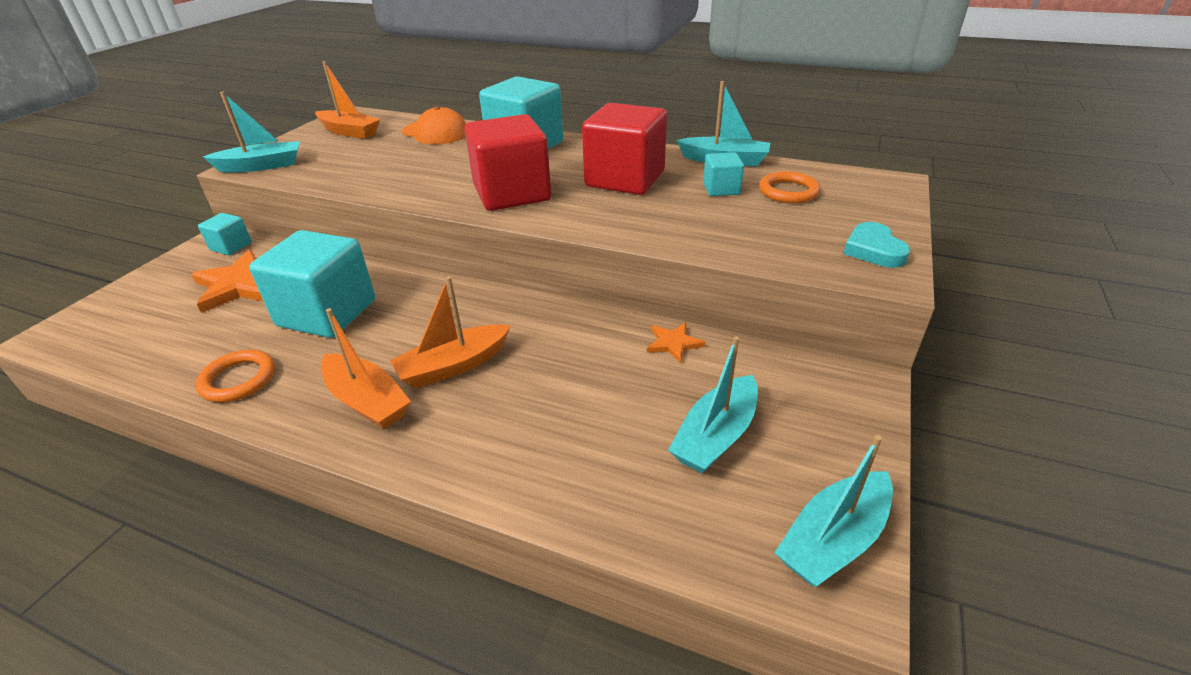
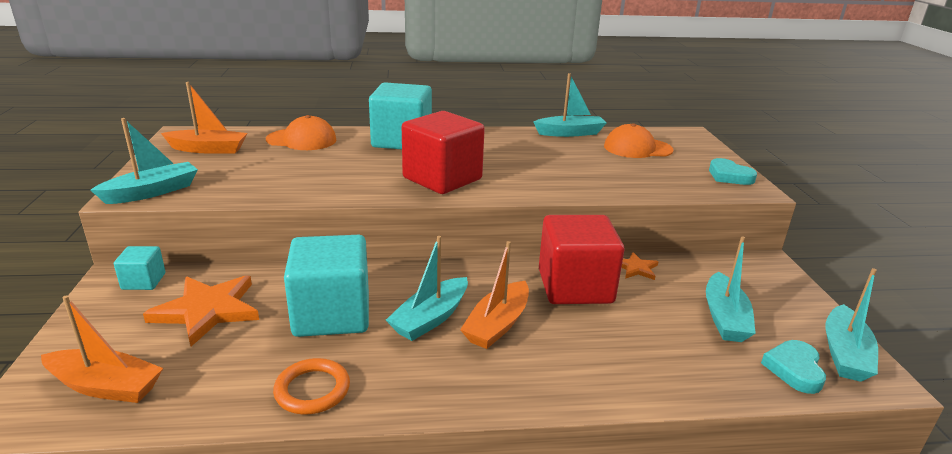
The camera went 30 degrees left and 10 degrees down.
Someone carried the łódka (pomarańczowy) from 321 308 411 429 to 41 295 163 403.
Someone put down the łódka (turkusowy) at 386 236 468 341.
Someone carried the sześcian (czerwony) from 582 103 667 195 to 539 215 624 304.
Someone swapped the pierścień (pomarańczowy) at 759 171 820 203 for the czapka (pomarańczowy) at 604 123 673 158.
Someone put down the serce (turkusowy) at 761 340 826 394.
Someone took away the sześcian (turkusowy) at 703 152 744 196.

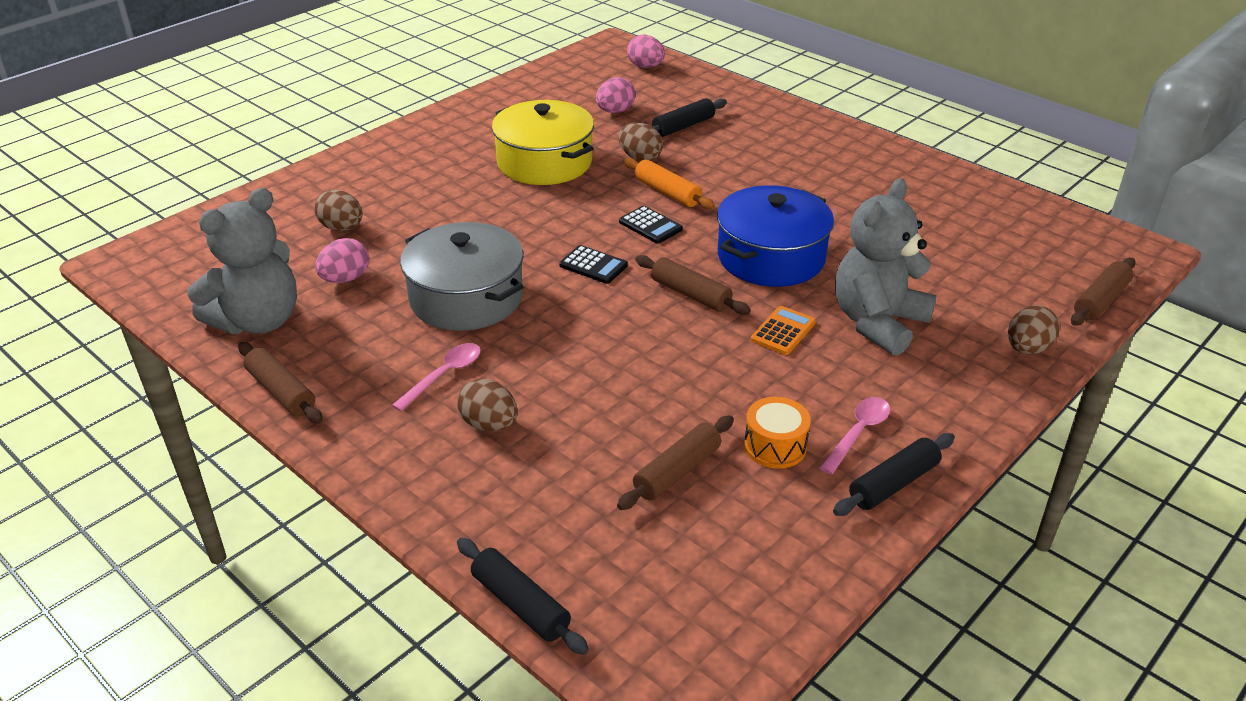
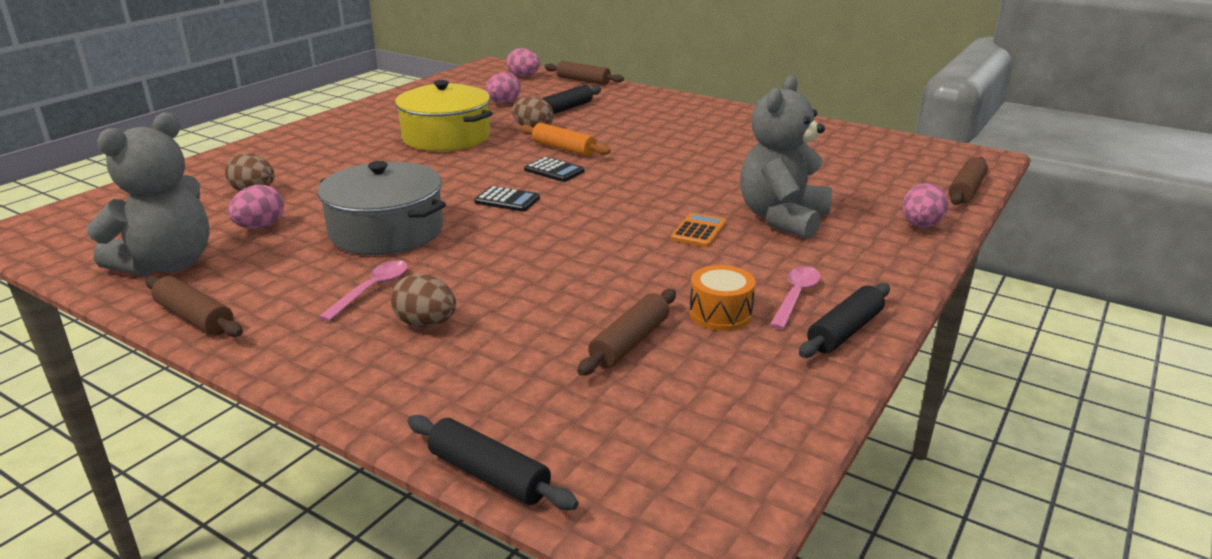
The camera went 10 degrees left and 10 degrees down.
Someone carried the wałek do ciasta (brązowy) from 635 255 751 315 to 545 61 624 85.
Someone repainted the jajko (brązowy) at 1008 305 1060 355, which became the jajko (różowy) at 902 183 949 228.
Someone took away the garnek (niebieski) at 717 185 834 287.

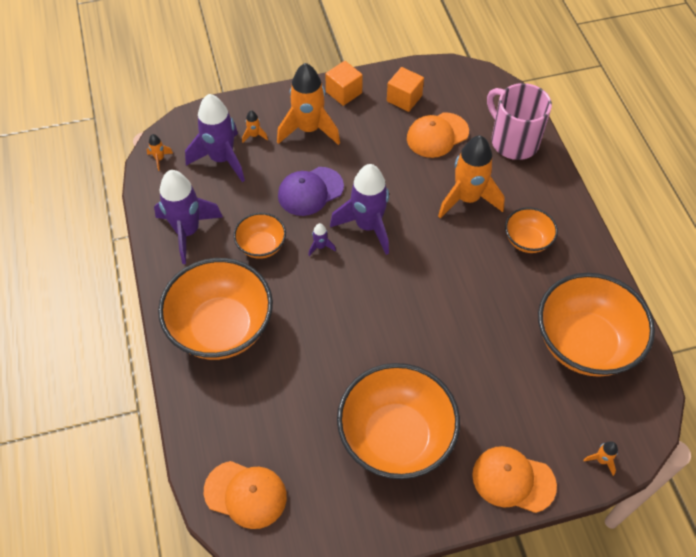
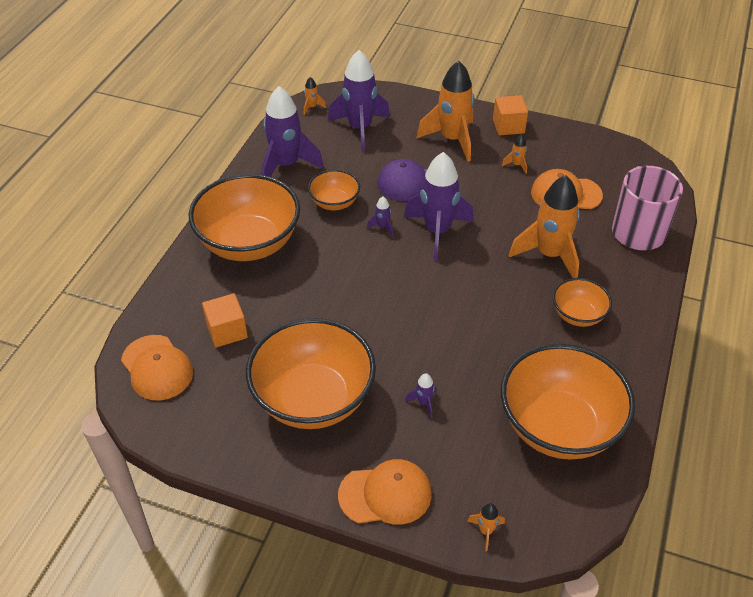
The camera went 35 degrees right and 10 degrees down.
Someone carried the sześcian (pomarańczowy) from 387 67 424 112 to 202 293 248 347.
Someone rotated the czapka (pomarańczowy) at 472 446 557 513 by 120 degrees clockwise.
Someone put down the rakieta (fioletowy) at 405 373 436 418.
Someone carried the rakieta (pomarańczowy) from 242 110 268 143 to 502 135 527 174.

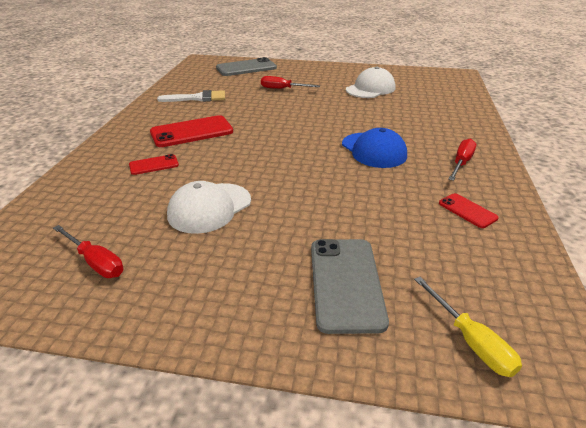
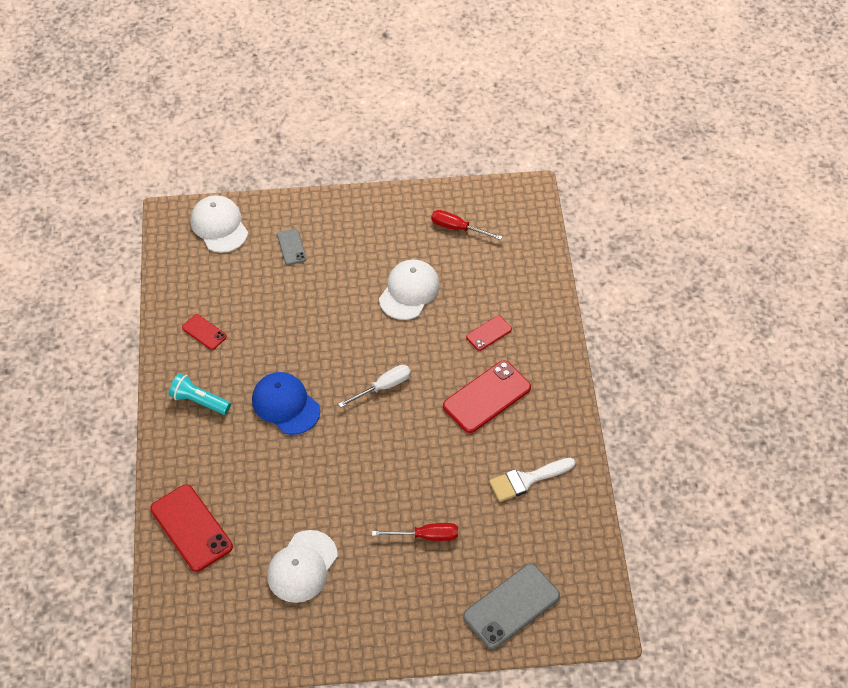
The camera went 165 degrees right and 20 degrees up.
Someone put down the telefon (czerwony) at 150 484 233 572.
Someone swapped the śrubokręt (czerwony) at 448 139 476 181 for the latarka (turkusowy) at 169 373 231 415.
Someone swapped the śrubokręt (żółty) at 414 277 522 377 for the czapka (biały) at 191 195 248 253.
Someone scaled the telefon (szary) at 311 239 389 334 by 0.53.
Someone put down the śrubokręt (biały) at 338 365 411 407.

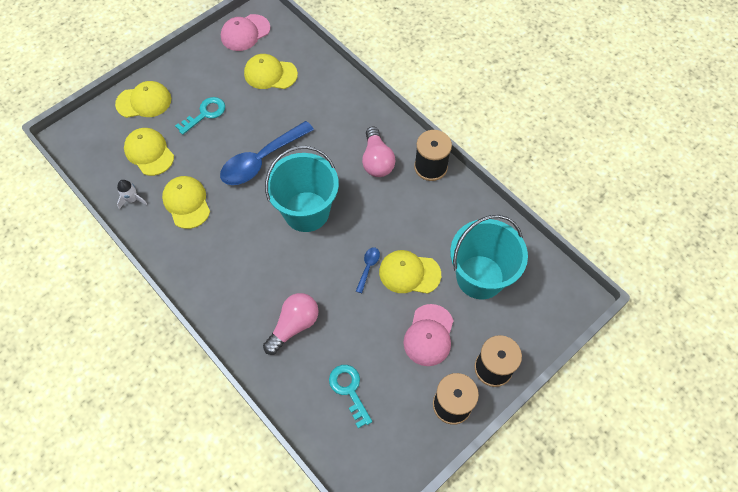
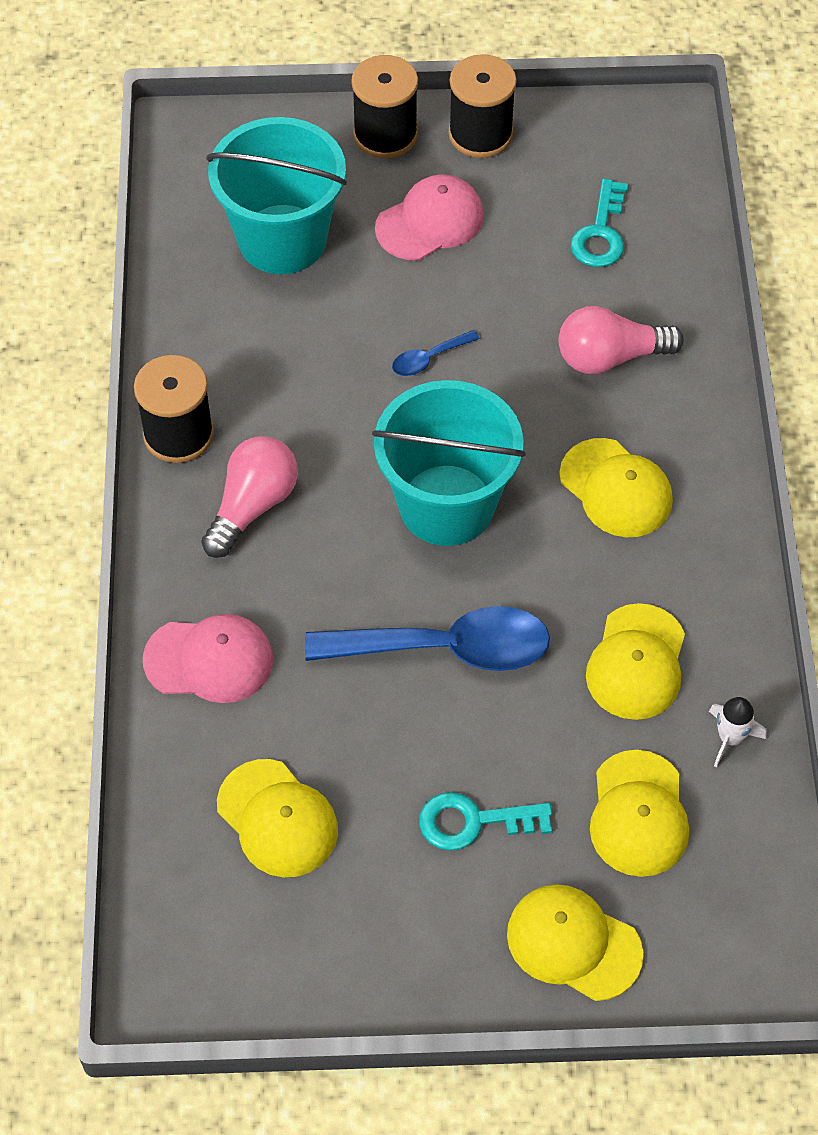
The camera went 140 degrees left and 5 degrees down.
Someone carried the czapka (różowy) from 221 14 270 51 to 143 614 273 703.
Someone carried the czapka (żółty) from 379 250 441 294 to 559 438 673 537.

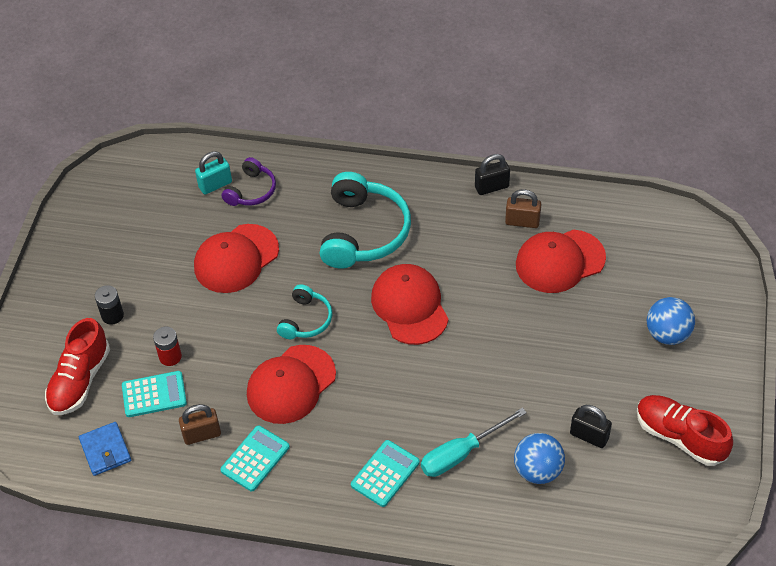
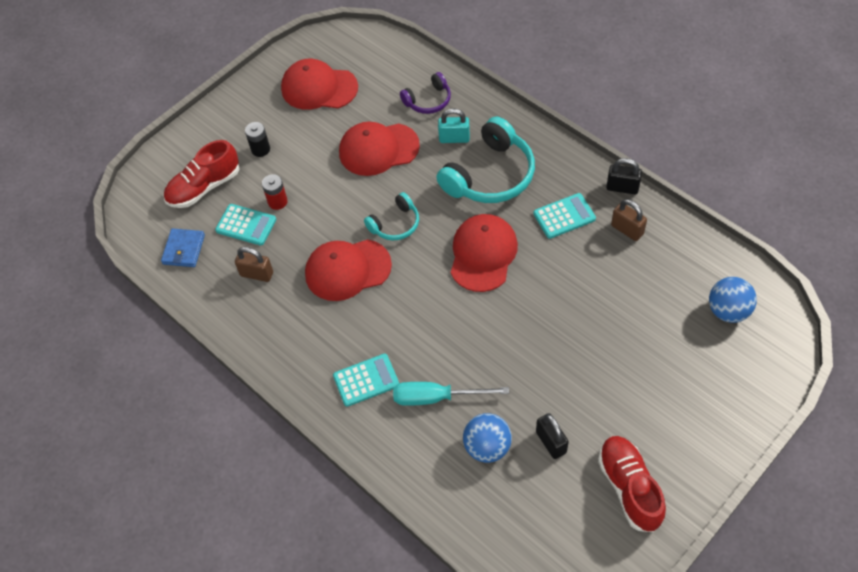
The camera went 35 degrees right and 5 degrees up.
Someone carried the czapka (czerwony) from 516 229 606 293 to 281 59 358 110.
Someone carried the kłódka (turkusowy) from 195 151 232 195 to 438 108 470 143.
Someone carried the kalkulator (turkusowy) from 220 425 290 491 to 533 193 596 239.
Someone carried the piłka (niebieski) from 647 297 695 345 to 709 277 757 323.

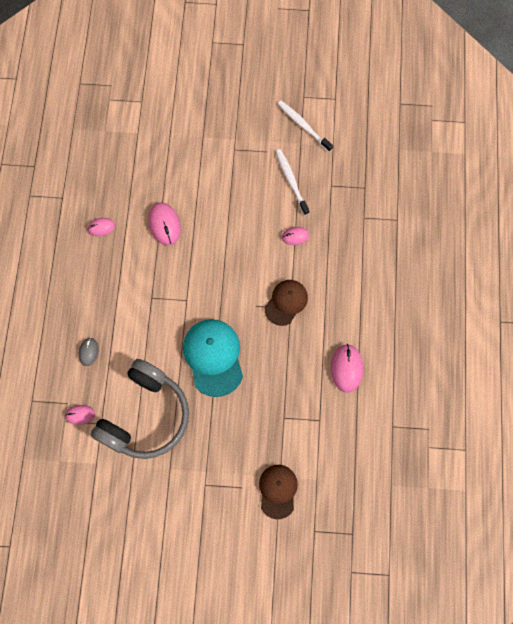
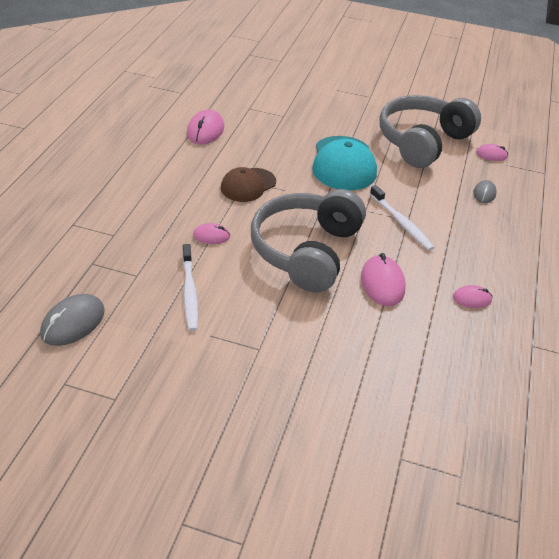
The camera went 170 degrees left and 30 degrees down.
Someone put down the myszka (szary) at 40 294 105 346.
Someone put down the słuchawki (szary) at 251 189 366 292.
Someone carried the szczoteczka do zębów (biały) from 278 101 333 152 to 370 185 435 251.
Someone took away the czapka (brązowy) at 259 465 298 519.

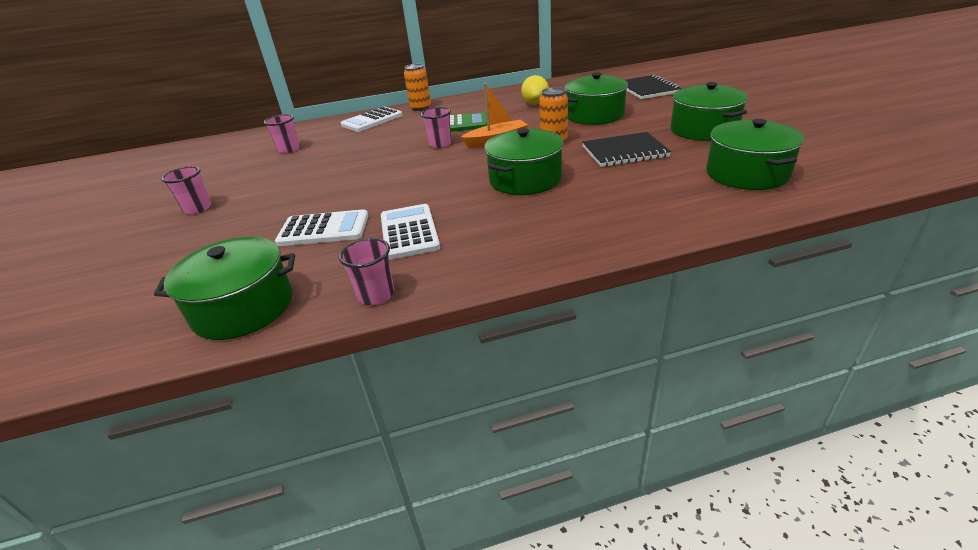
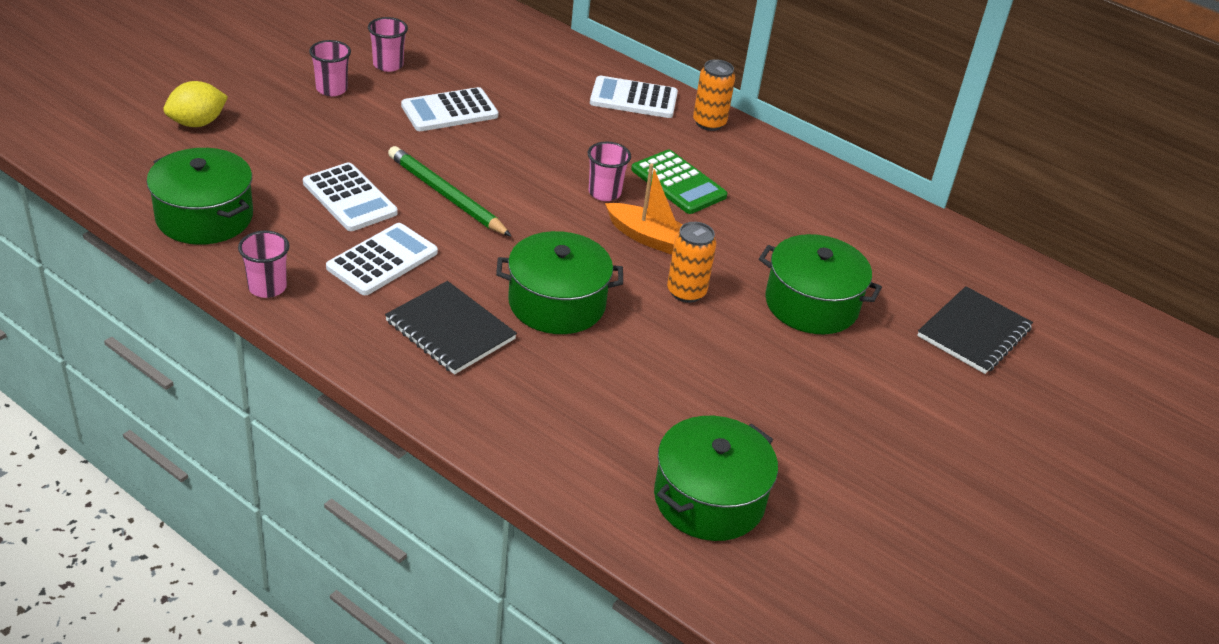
The camera went 45 degrees right and 5 degrees up.
Someone carried the cytryna (żółty) from 521 75 549 105 to 163 81 228 127.
Someone carried the szklanka (różowy) from 264 114 300 153 to 368 17 408 72.
Someone carried the zeszyt (czarny) from 582 132 671 167 to 385 281 517 375.
Someone put down the ołówek (zielony) at 388 146 512 237.
Someone put down the kalkulator (biały) at 401 87 498 131.
Someone took away the garnek (zielony) at 671 82 748 141.

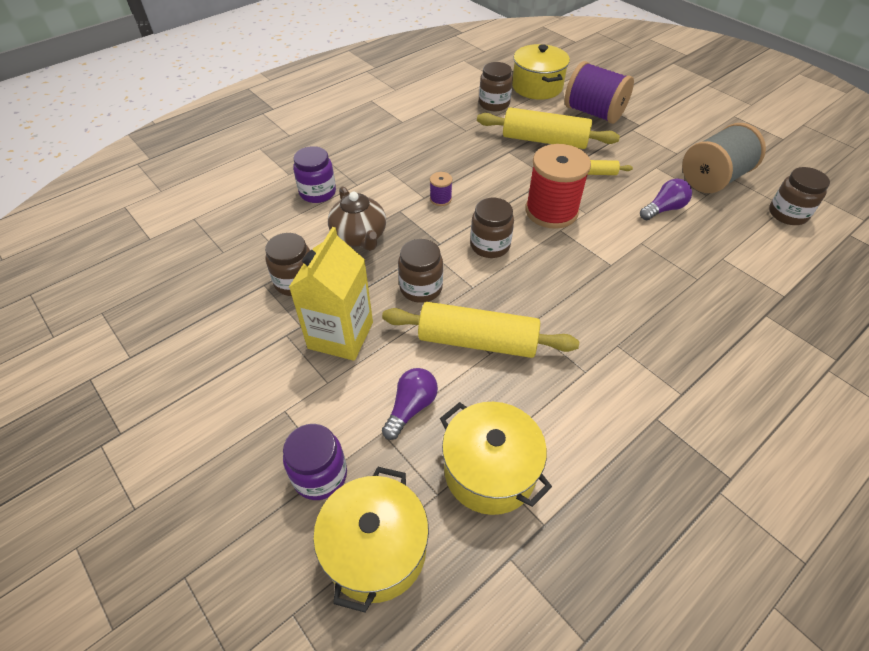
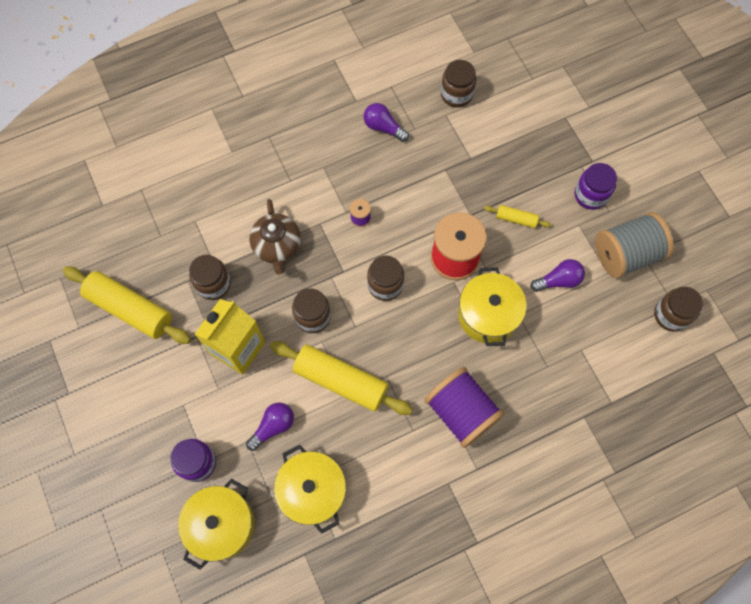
The camera went 15 degrees right and 20 degrees up.
Someone carried the wałek do ciasta (żółty) from 477 107 620 149 to 63 267 191 344.
Someone put down the żarówka (fioletowy) at 364 103 409 142.
Someone carried the szpulka (fioletowy) from 564 61 634 124 to 424 367 504 448.
Someone carried the garnek (żółty) from 512 44 570 100 to 458 267 526 346.
Someone carried the słoik (fioletowy) from 293 146 336 203 to 575 163 617 210.

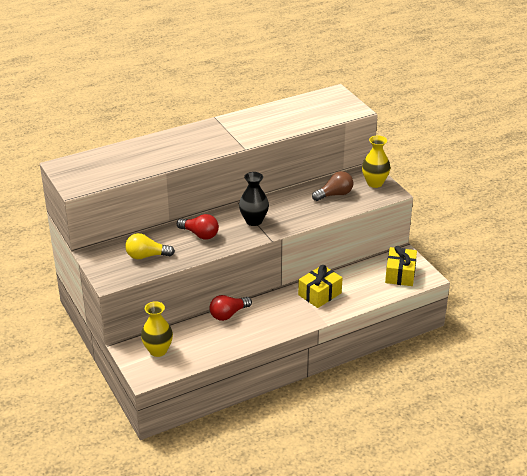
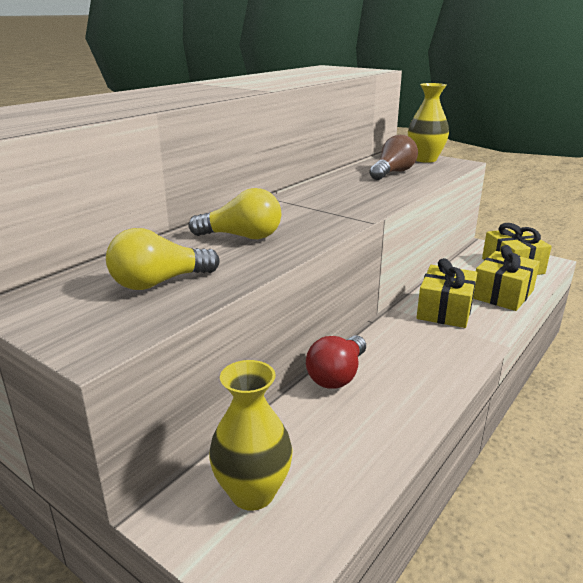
The camera went 25 degrees left and 10 degrees down.
Someone repainted the żarówka (czerwony) at 177 214 219 240, which became the żarówka (żółty) at 189 188 281 239.
Someone put down the prezent (żółty) at 473 245 540 311.
Someone took away the wazon (czarny) at 239 172 269 226.

